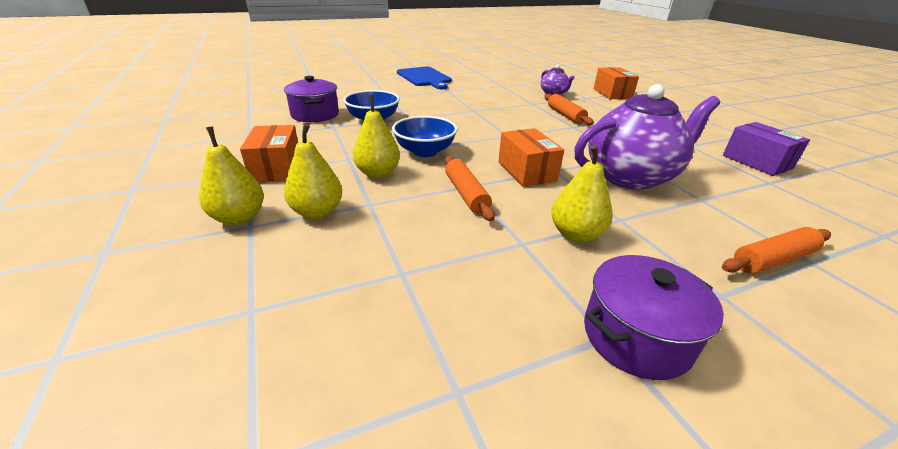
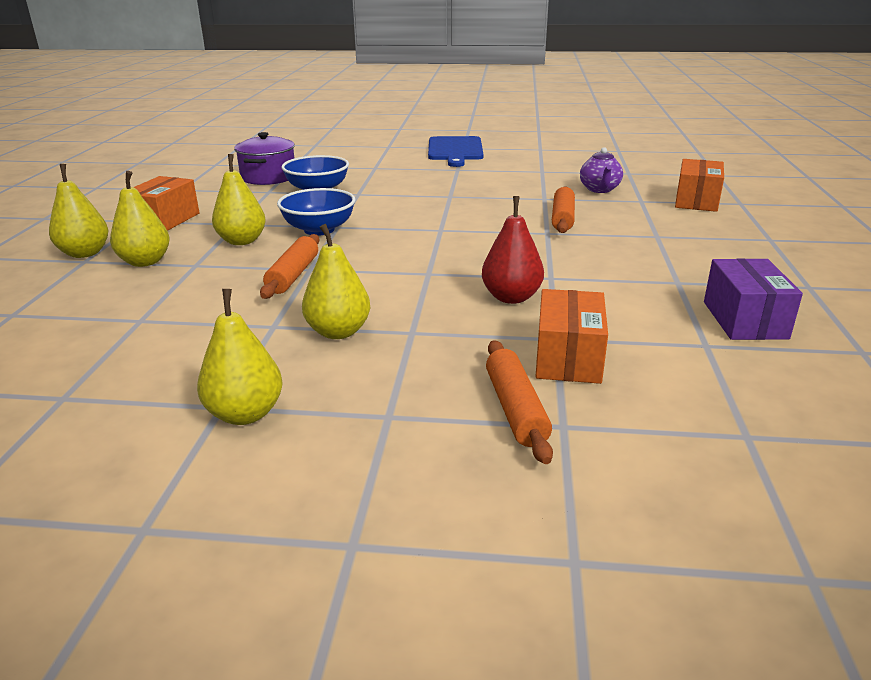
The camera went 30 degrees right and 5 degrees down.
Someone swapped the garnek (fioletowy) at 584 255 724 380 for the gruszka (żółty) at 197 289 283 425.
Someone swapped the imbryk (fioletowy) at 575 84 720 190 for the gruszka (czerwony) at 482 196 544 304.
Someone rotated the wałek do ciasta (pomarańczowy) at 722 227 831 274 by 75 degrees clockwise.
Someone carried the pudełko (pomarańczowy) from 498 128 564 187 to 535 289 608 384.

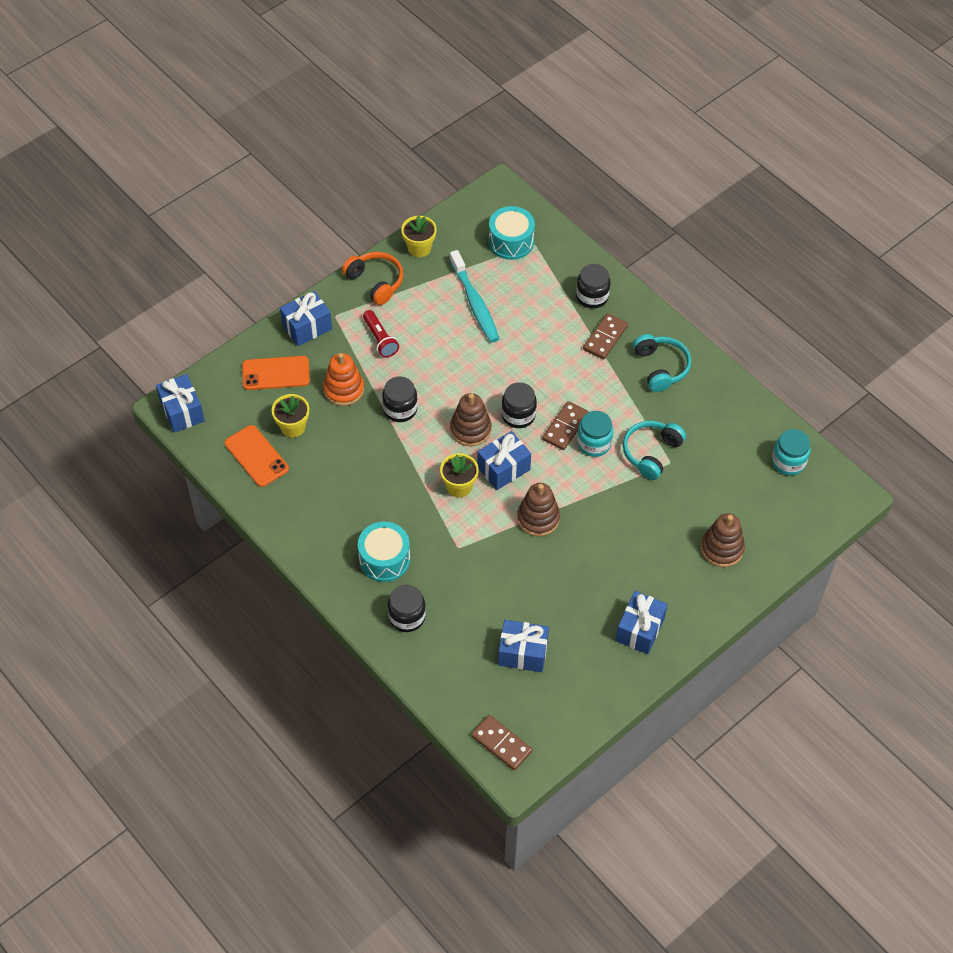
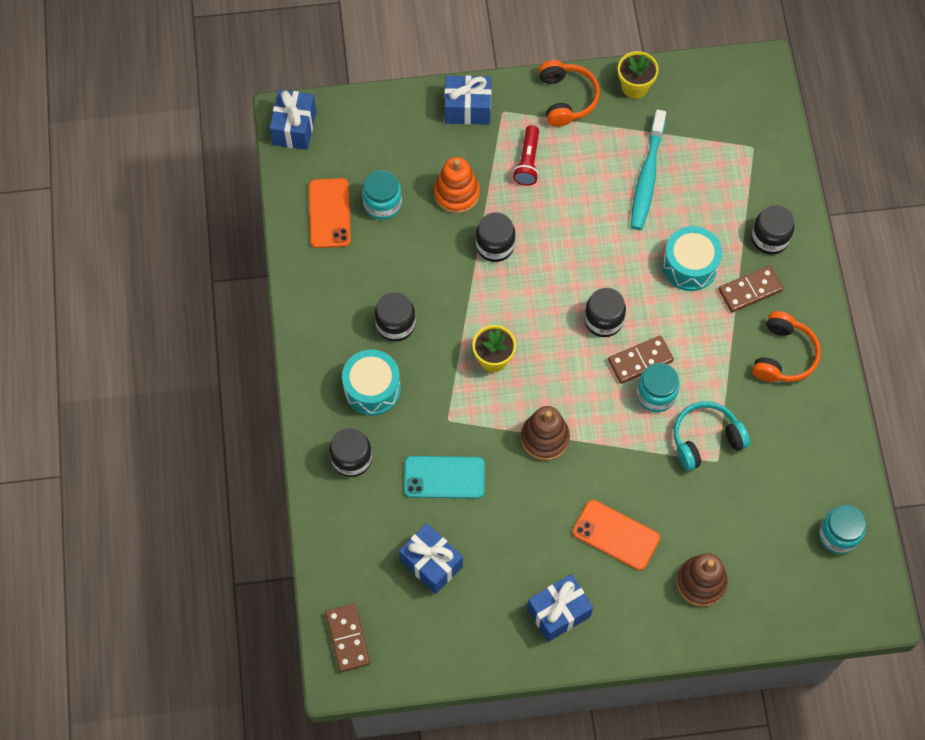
The camera went 35 degrees right and 10 degrees up.
Someone swapped the doniczka (żółty) at 272 394 309 438 for the słoik (turkusowy) at 362 170 402 220.
Someone put down the słoik (czarny) at 375 292 416 342.
Someone put down the telefon (turkusowy) at 404 456 485 499.
Someone carried the telefon (pomarańczowy) from 242 356 310 390 to 572 500 660 570.
Someone carried the bęben (turkusowy) from 489 206 535 260 to 662 226 722 291.
Someone repainted the słuchawki (turkusowy) at 633 334 691 392, which became the słuchawki (pomarańczowy) at 752 311 821 382.
Someone took away the zabawka nakładanka (brązowy) at 450 393 492 447.
Someone took away the prezent (niebieski) at 477 431 531 490.

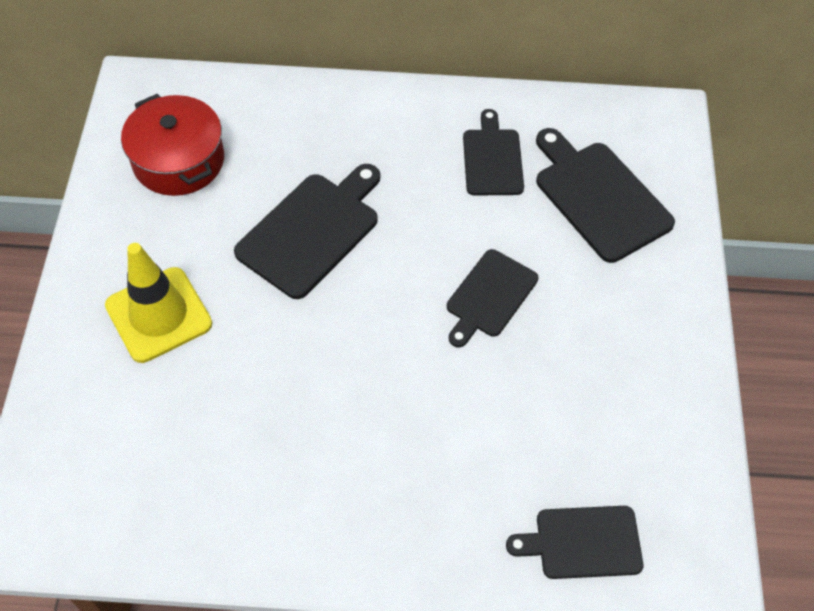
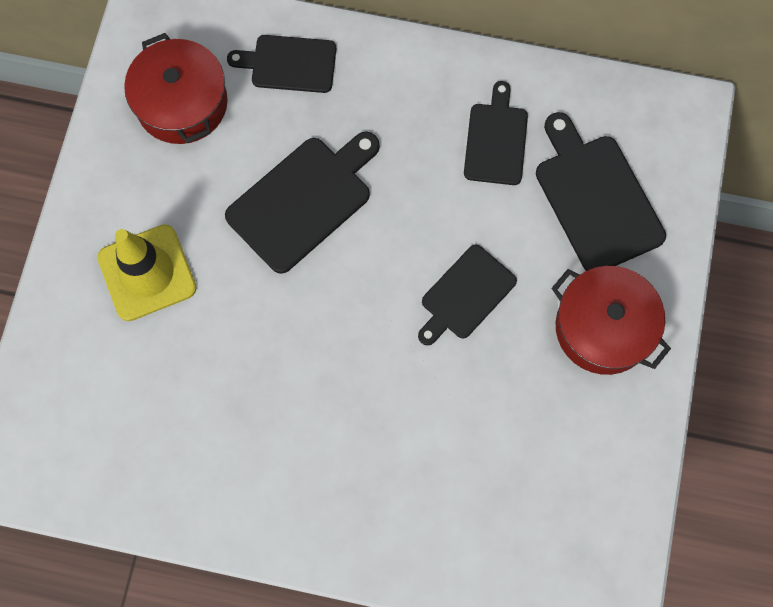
The camera went 10 degrees right and 15 degrees up.
Someone carried the deska do krojenia (czarny) from 506 506 643 579 to 227 35 336 93.
Someone put down the garnek (czerwony) at 551 266 671 375.

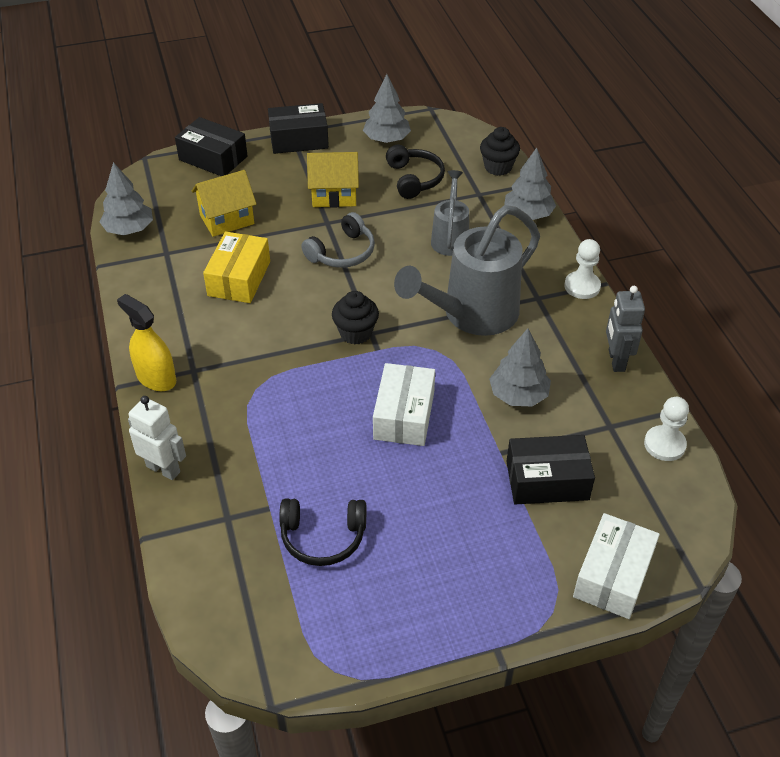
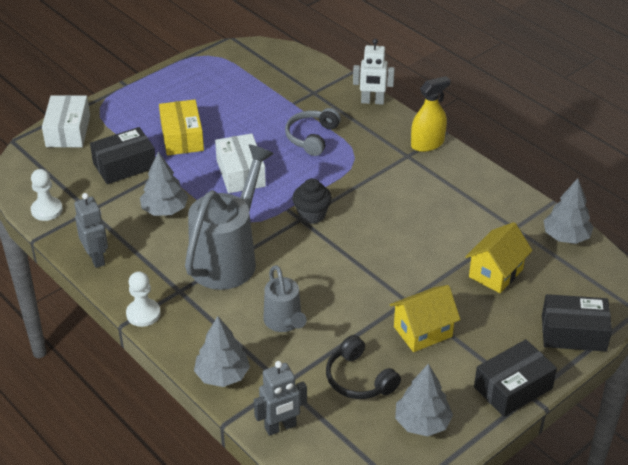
The camera went 155 degrees right and 5 degrees down.
Someone carried the pudełko (żółty) from 203 232 270 303 to 159 99 204 155.
Someone swapped the muffinka (czarny) at 480 127 520 176 for the robot (szary) at 254 361 307 436.
Someone carried the słuchawki (szary) from 301 212 375 268 to 285 108 341 156.
Someone rotated the spryskiwacz (żółty) at 117 294 176 391 by 45 degrees counterclockwise.
Someone took away the słuchawki (czarny) at 279 498 366 566.

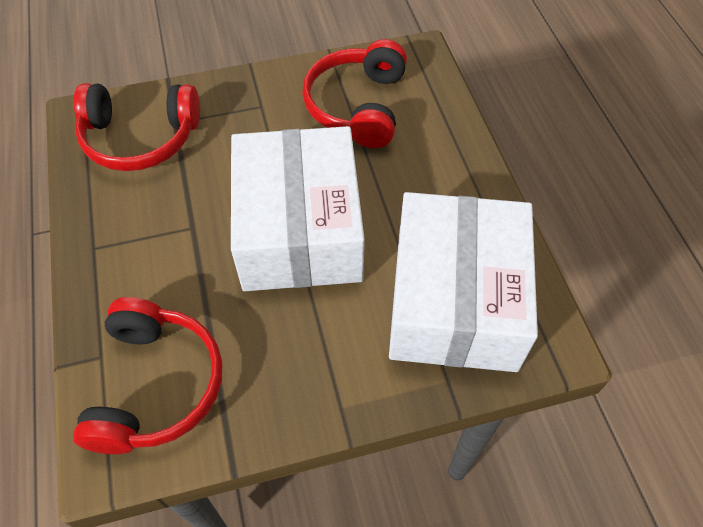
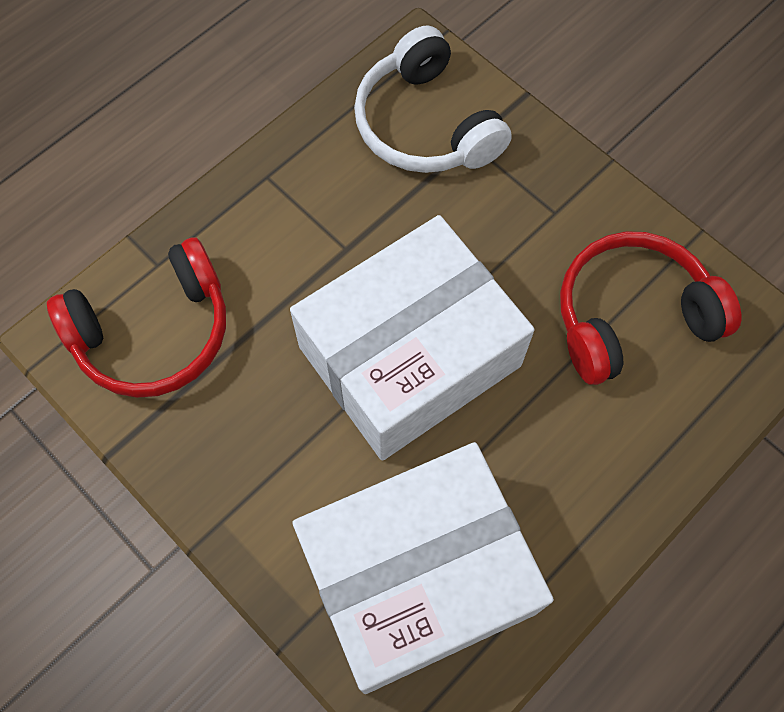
The camera went 60 degrees right and 10 degrees up.
Someone repainted the słuchawki (czerwony) at 74 83 200 171, which became the słuchawki (biały) at 354 25 512 173.

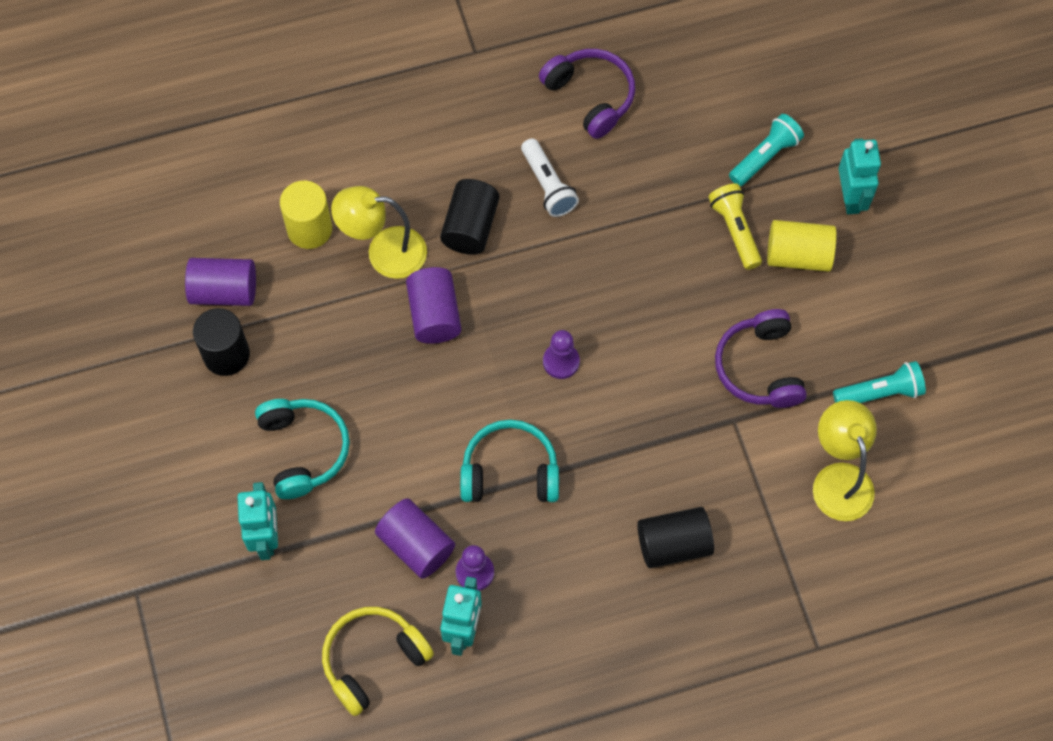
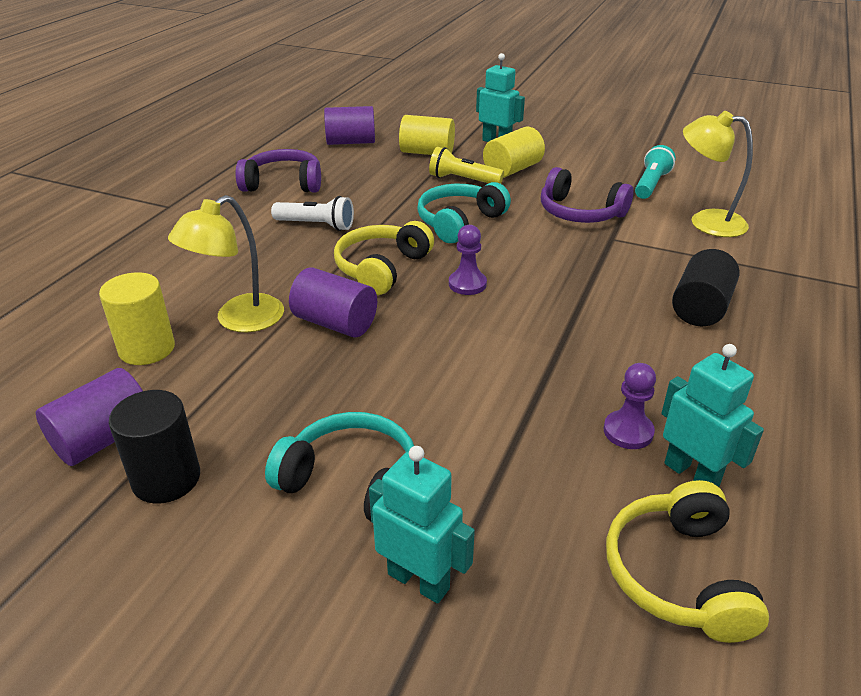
The camera went 50 degrees left and 30 degrees down.
Someone carried the walec (fioletowy) from 375 498 455 579 to 324 106 375 145.
Someone put down the słuchawki (żółty) at 334 221 434 295.
Someone swapped the latarka (turkusowy) at 729 114 804 186 for the walec (żółty) at 399 115 455 155.
Someone carried the słuchawki (turkusowy) from 460 420 559 502 to 417 182 511 243.
Someone took away the walec (czarny) at 440 179 499 255.

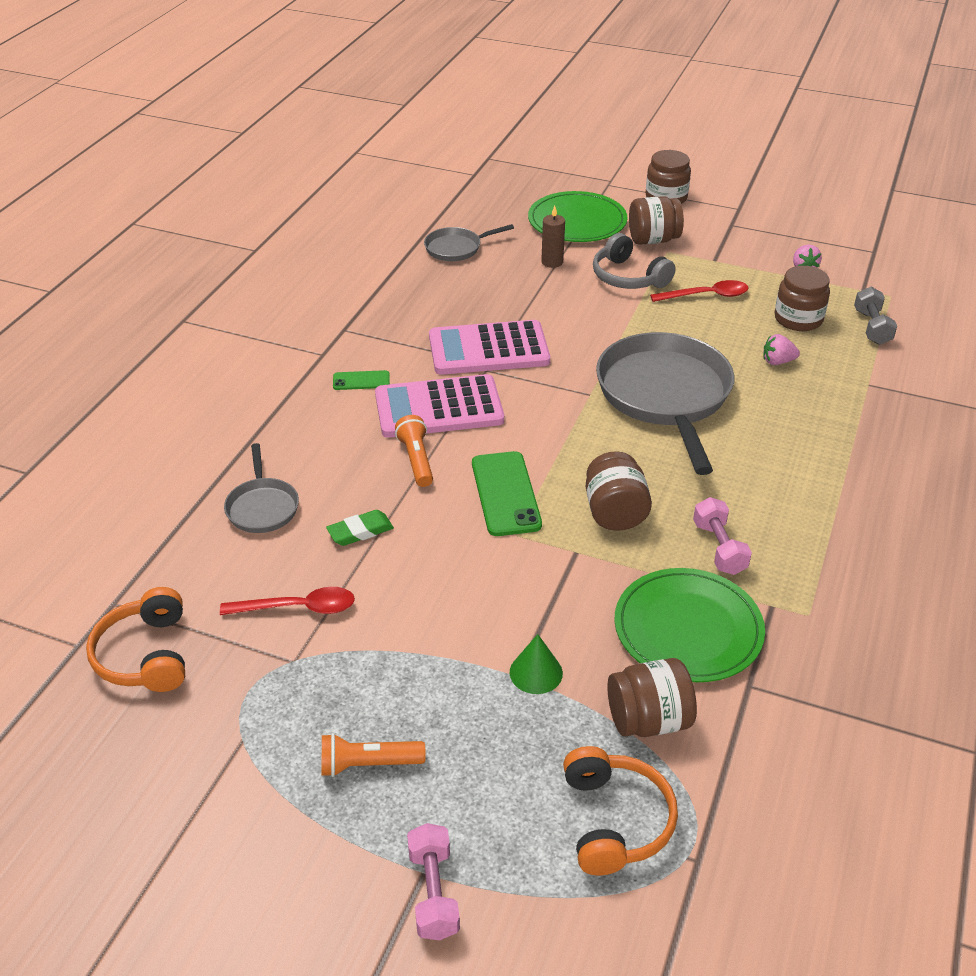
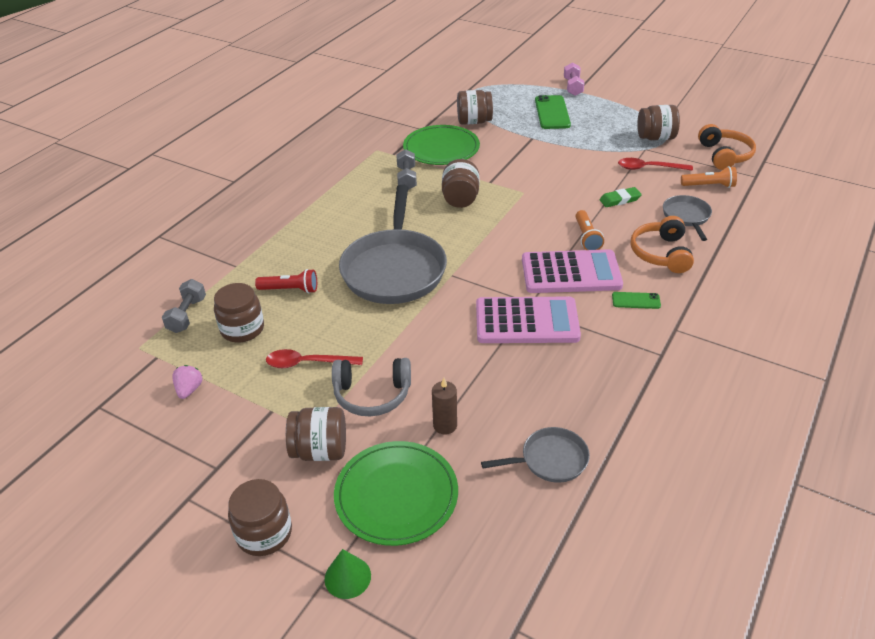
The camera went 170 degrees left and 0 degrees up.
Someone swapped the truskawka (różowy) at 763 334 800 365 for the latarka (czerwony) at 255 269 317 293.
Someone carried the stożek (zielony) from 510 634 563 694 to 325 549 371 599.
Someone rotated the słuchawki (szary) at 593 233 675 289 by 120 degrees clockwise.
Someone repainted the hantel (różowy) at 693 497 752 575, which became the hantel (szary) at 396 149 417 190.
Someone carried the telefon (zielony) from 472 451 542 536 to 535 95 571 129.
Someone carried the słuchawki (pomarańczowy) from 563 746 678 875 to 631 216 694 273.
Someone put down the słoik (brązowy) at 637 105 680 140.
Someone carried the latarka (pomarańczowy) from 322 733 426 777 to 681 166 737 188.

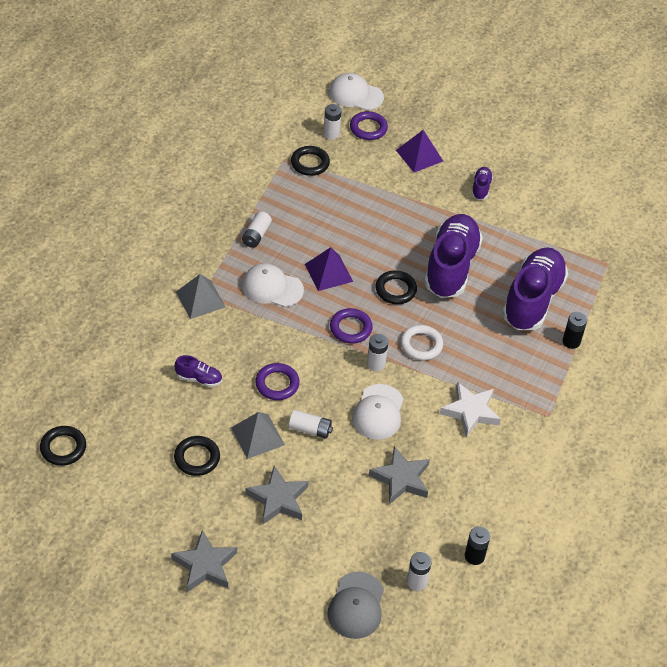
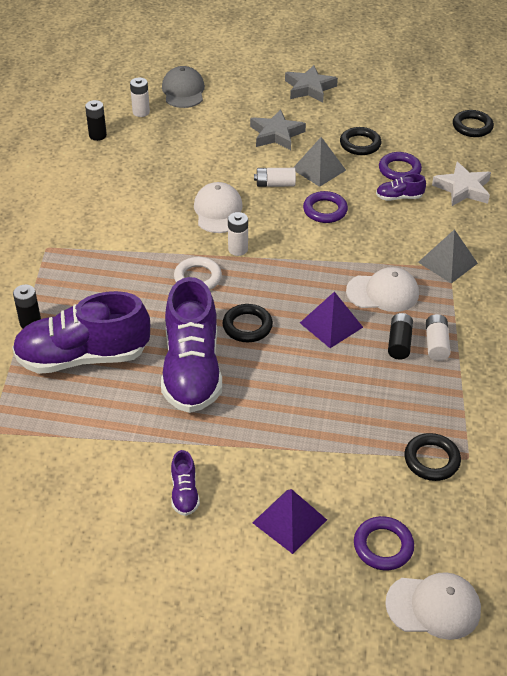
The camera went 165 degrees right and 5 degrees down.
Someone rotated the but (fioletowy) at 502 247 568 330 by 75 degrees clockwise.
Someone carried the pierścień (fioletowy) from 330 308 373 344 to 379 152 422 180.
Someone put down the bateria (czarny) at 388 313 413 359.
Someone carried the gwiazda (biały) from 440 382 501 437 to 432 162 491 206.
Someone took away the bateria (biały) at 323 104 342 140.
Someone took away the gwiazda (szary) at 369 446 430 505.

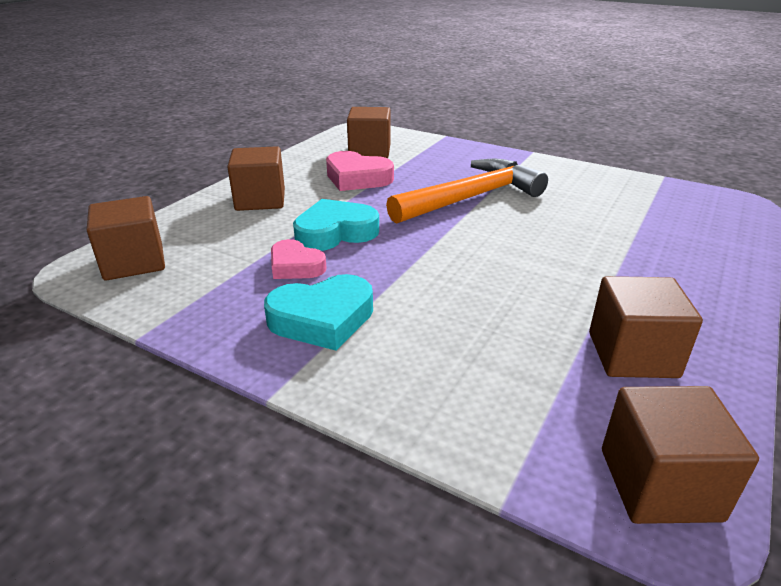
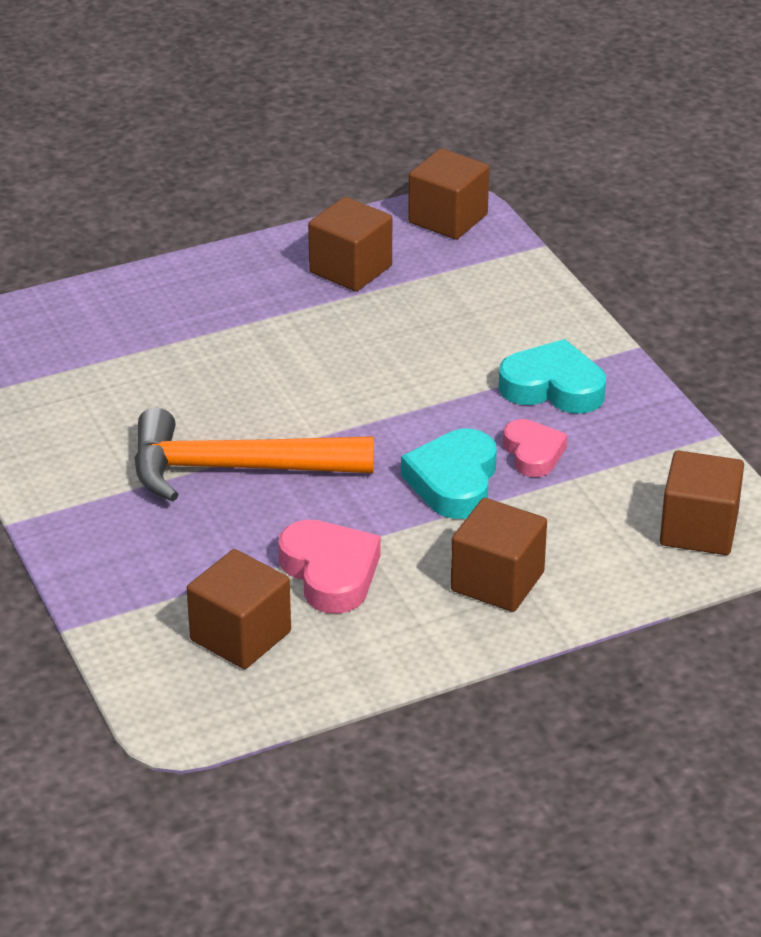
The camera went 145 degrees left and 5 degrees up.
Someone rotated the serce (turkusowy) at 293 199 379 251 by 90 degrees clockwise.

